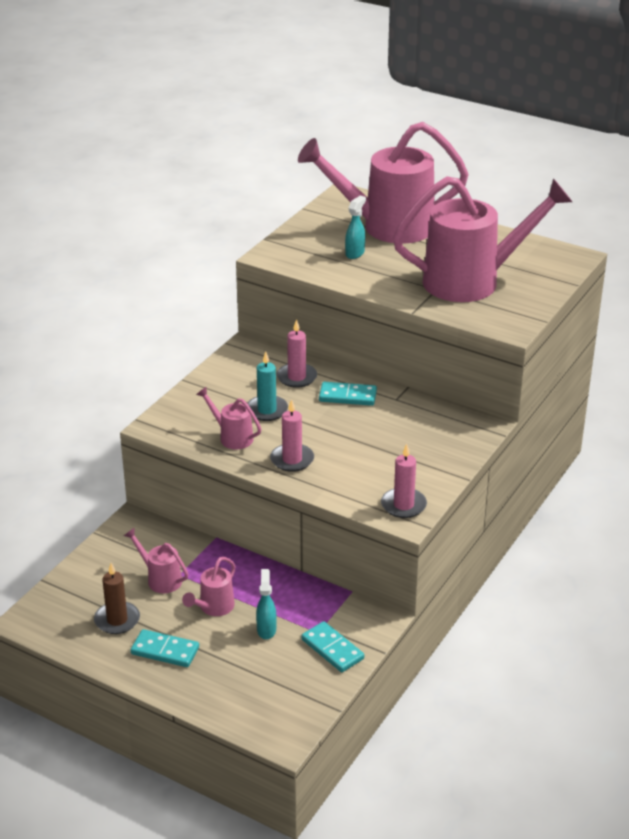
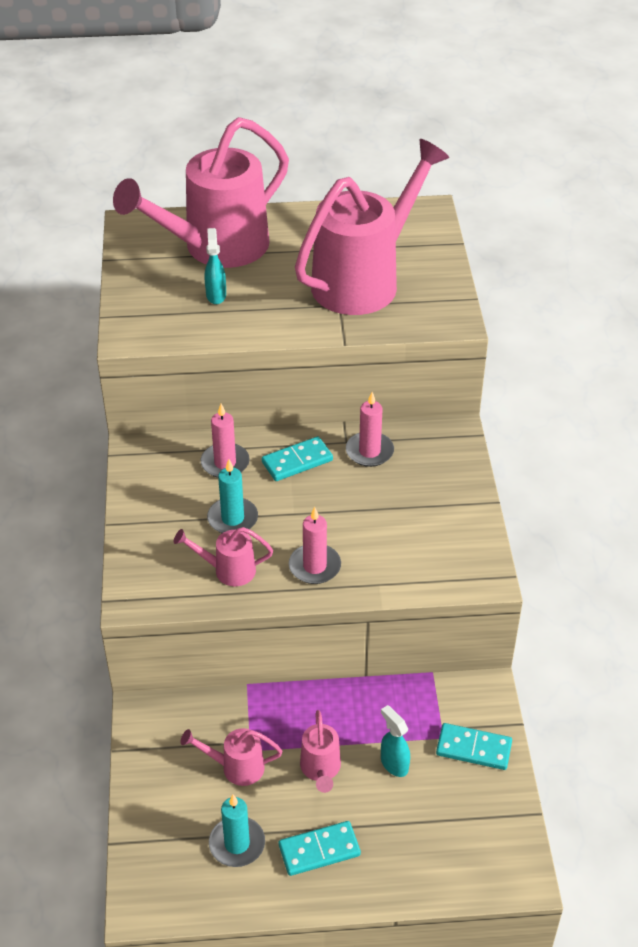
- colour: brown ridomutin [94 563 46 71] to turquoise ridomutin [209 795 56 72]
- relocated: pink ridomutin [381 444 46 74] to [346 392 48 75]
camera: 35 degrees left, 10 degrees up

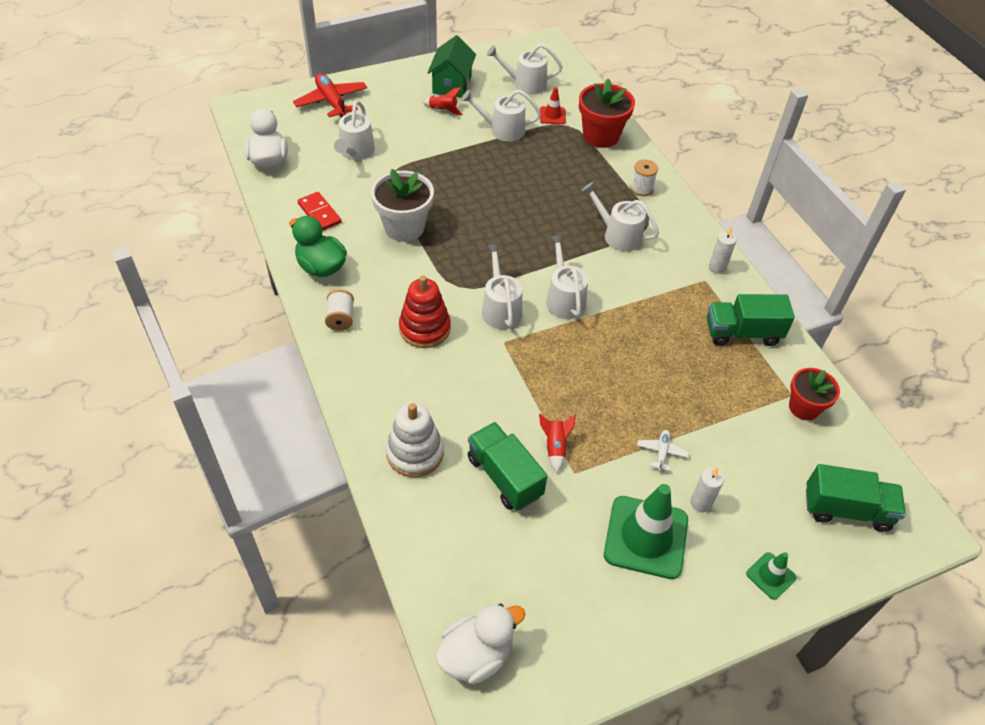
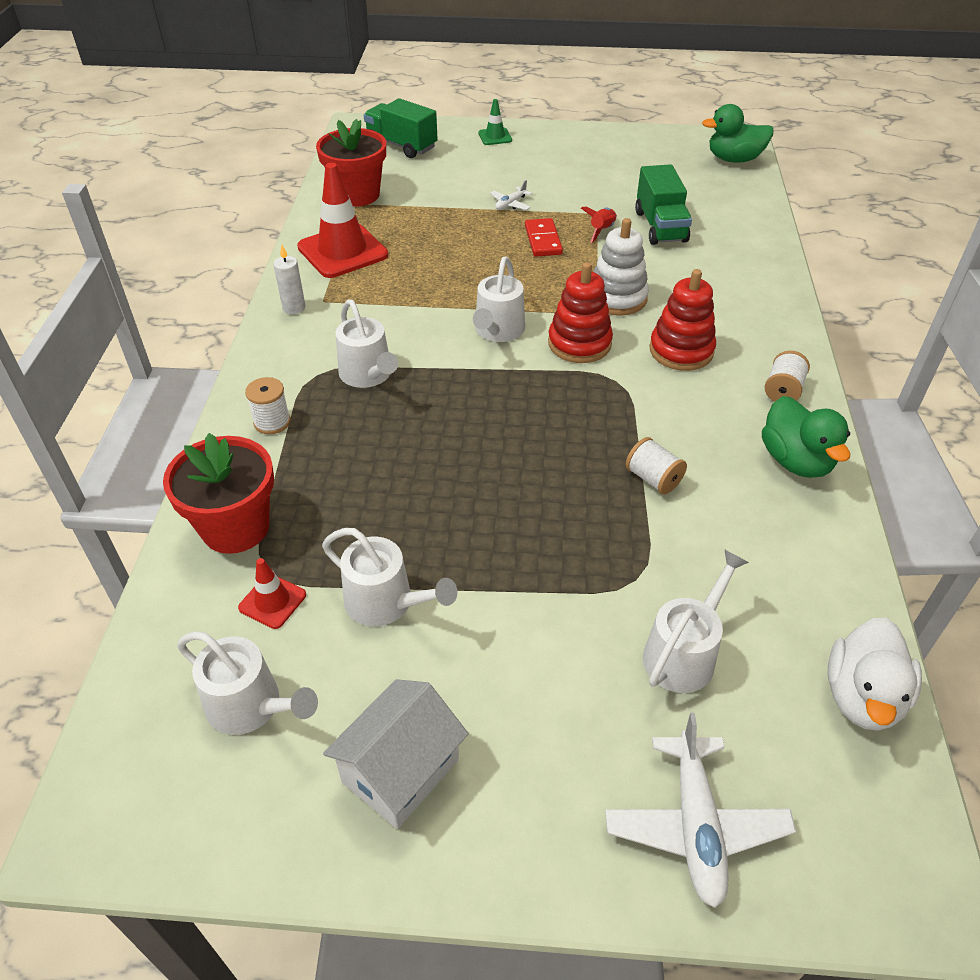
- exchanged: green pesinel [707 294 88 52] to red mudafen [297 163 91 115]
- size: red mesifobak [789 368 51 52] = [316 119 70 88] x1.52
- colour: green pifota [428 35 48 63] to white pifota [323 679 145 150]
- relocated: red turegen [298 192 43 39] to [525 218 38 39]
- exchanged: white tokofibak [482 244 40 85] to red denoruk [548 262 65 101]
- relocated: white denoruk [386 403 58 74] to [593 218 56 98]
- colour: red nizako [293 73 74 44] to white nizako [605 713 191 195]
- exchanged: white mesifobak [371 169 63 73] to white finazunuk [626 437 61 57]
- colour: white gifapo [435 604 90 80] to green gifapo [702 104 71 59]
- missing: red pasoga [423 87 40 28]
- missing: green mudafen [604 484 84 95]
- missing: white ridomutin [690 467 34 45]
camera: 150 degrees left, 5 degrees down

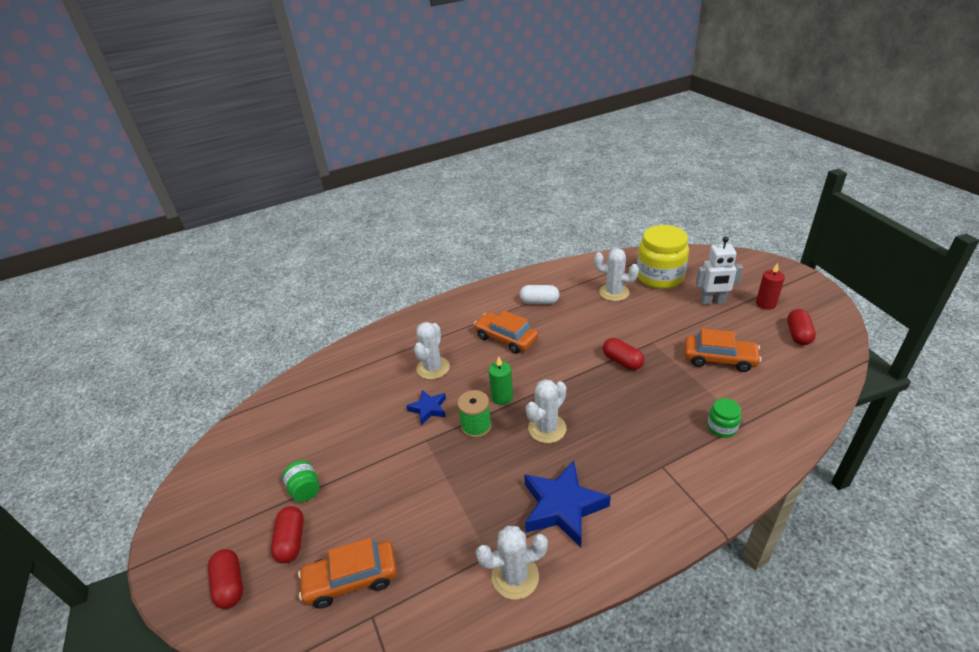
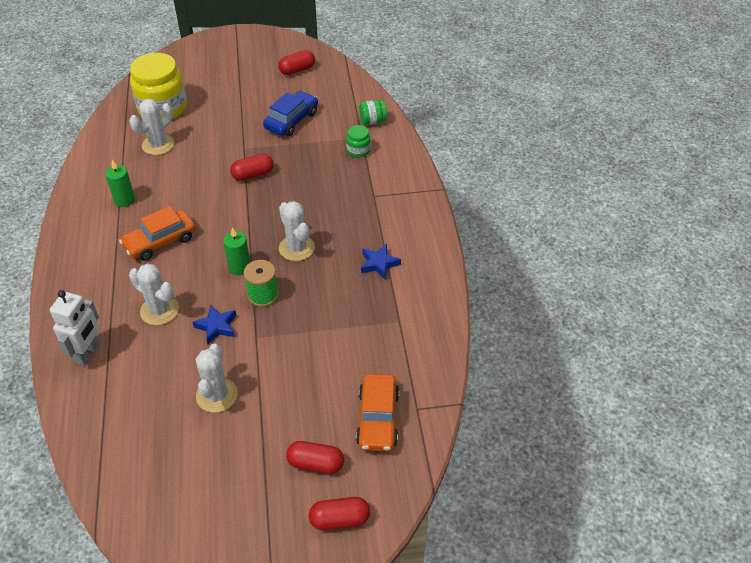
- relocated: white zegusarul [696 237 47 68] to [50 290 50 76]
- exchanged: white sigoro [520 285 40 19] to green ridomutin [105 160 30 47]
- relocated: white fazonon [476 526 72 74] to [196 344 42 69]
- colour: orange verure [684 328 78 44] to blue verure [263 91 55 45]
- spun: red sigoro [787 309 29 36] = [278 50 37 25] 60 degrees counterclockwise
- relocated: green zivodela [282 460 37 42] to [359 100 28 25]
- size: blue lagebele [524 460 87 87] = [361 244 40 35] x0.55
- missing: red ridomutin [756 263 29 47]
camera: 75 degrees left, 10 degrees up

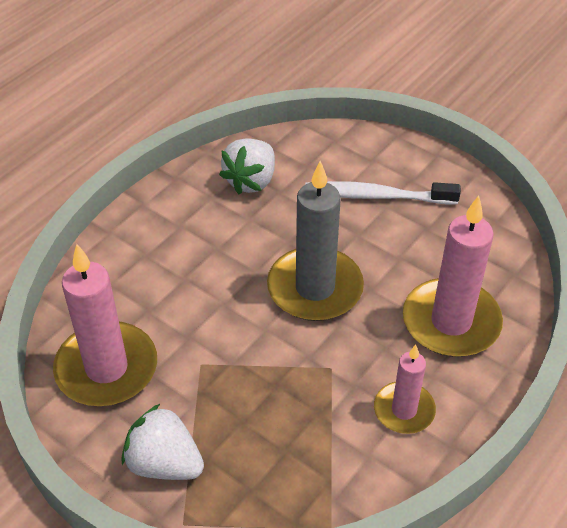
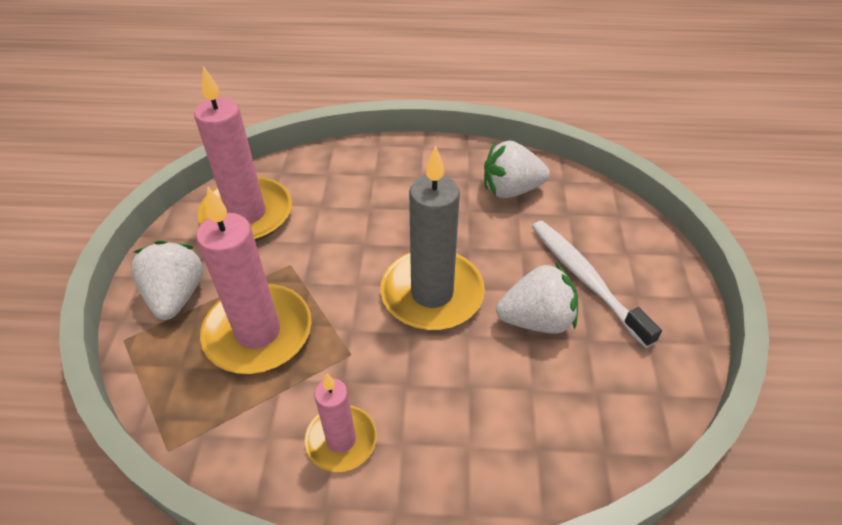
- relocated: pink ridomutin [403 195 100 162] to [196 187 115 187]
- appeared: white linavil [496 262 82 72]
camera: 55 degrees right, 0 degrees up

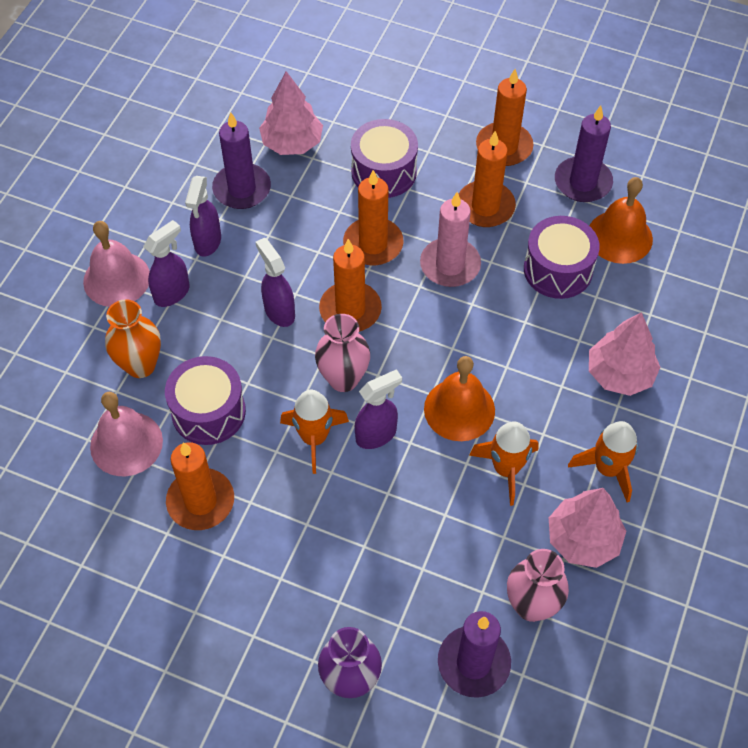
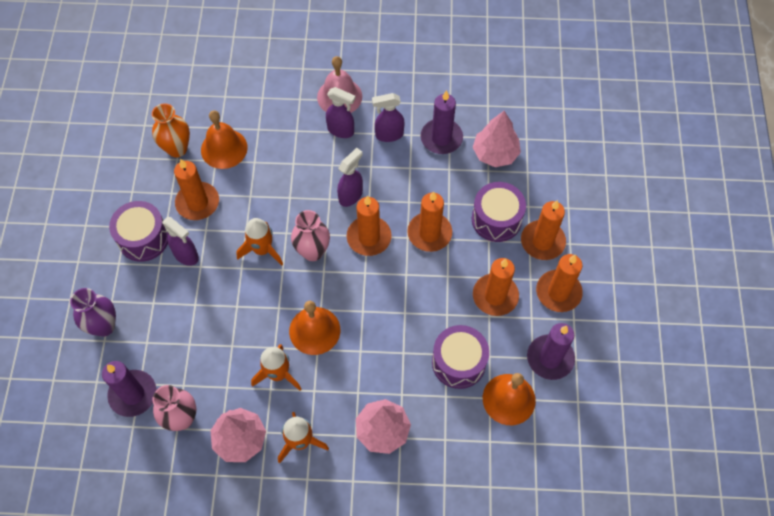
- relocated: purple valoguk [165 356 81 89] to [109 201 60 61]
- relocated: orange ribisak [105 299 56 79] to [152 103 38 55]
- relocated: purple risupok [355 369 47 80] to [162 217 37 49]
- colour: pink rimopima [90 392 73 84] to orange rimopima [201 110 47 59]
- appeared: orange ridomutin [521 200 45 60]
- missing: pink ridomutin [420 192 61 95]
camera: 70 degrees right, 5 degrees up

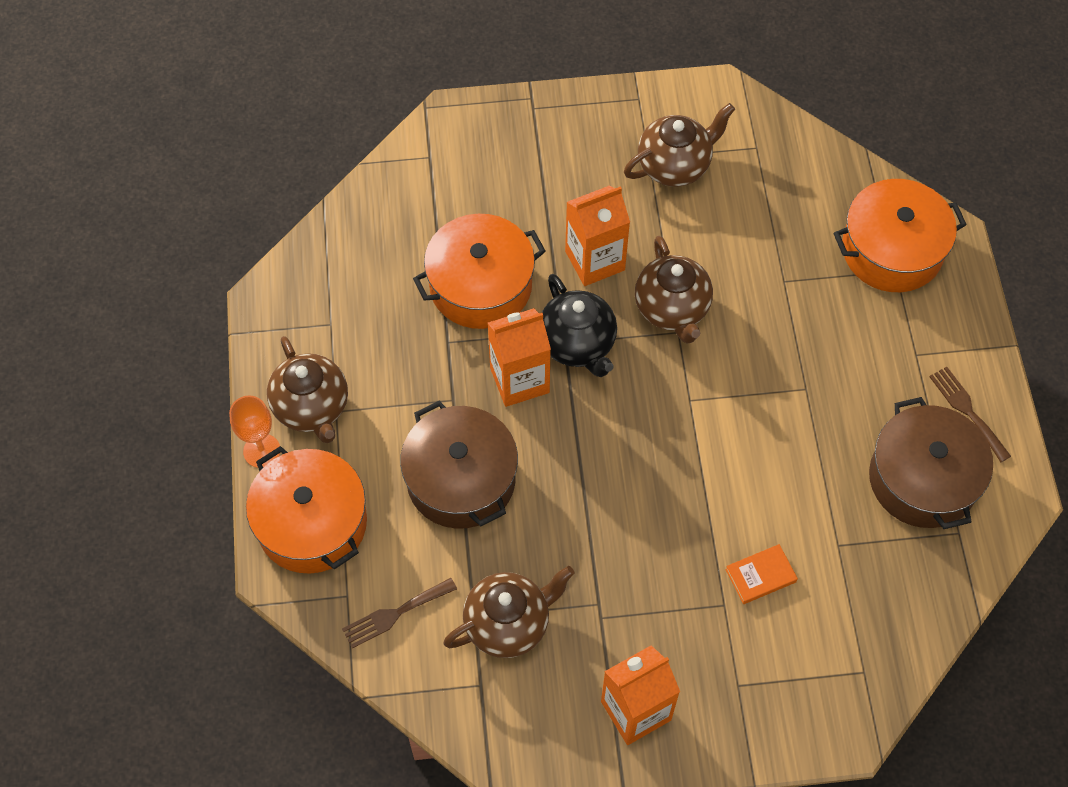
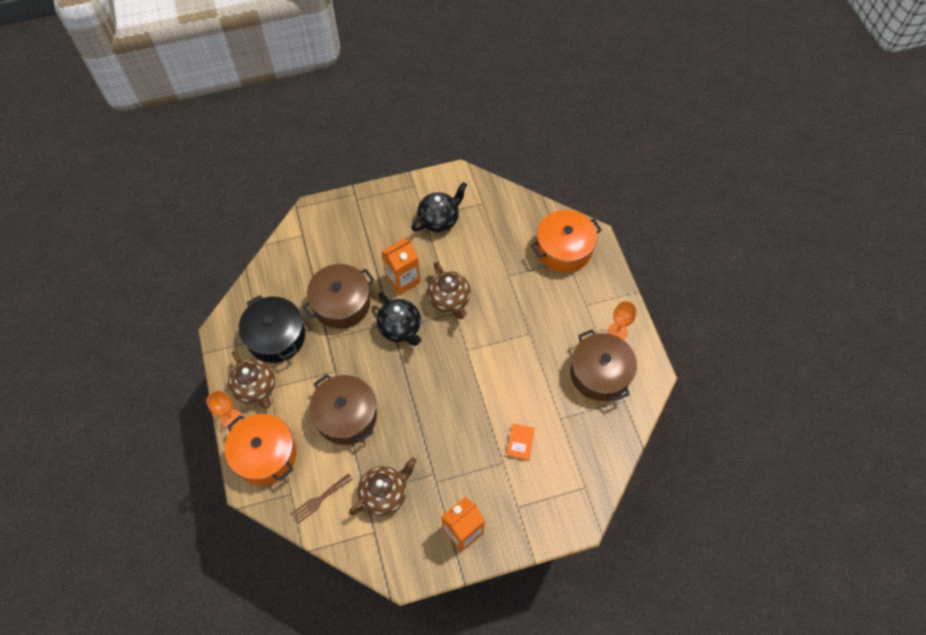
- appeared: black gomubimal [239 295 66 68]
- colour: orange gomubimal [413 214 133 115] to brown gomubimal [302 264 72 65]
- colour: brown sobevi [624 103 111 84] to black sobevi [411 182 56 50]
- spun: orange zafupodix [725 544 73 60] = [507 424 28 37] 45 degrees counterclockwise
- exchanged: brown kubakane [929 367 82 95] to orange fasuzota [608 301 29 39]
- missing: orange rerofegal [488 308 63 99]
camera: 10 degrees left, 0 degrees up

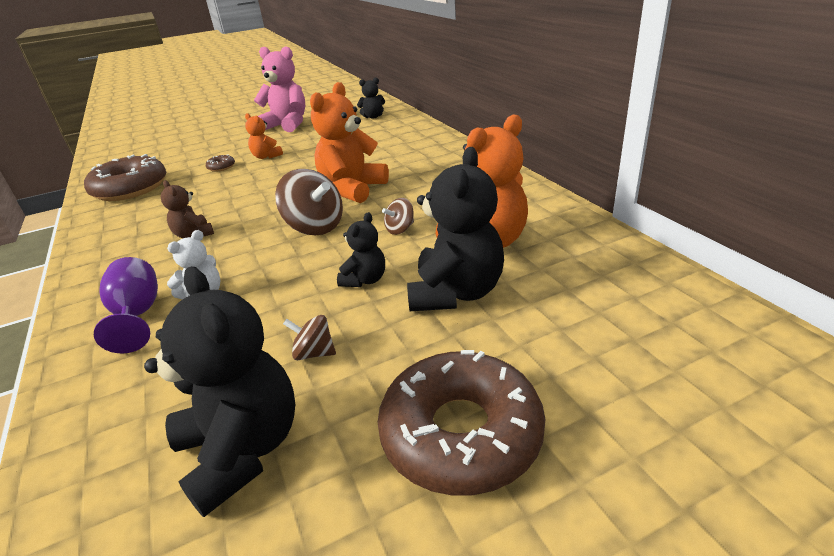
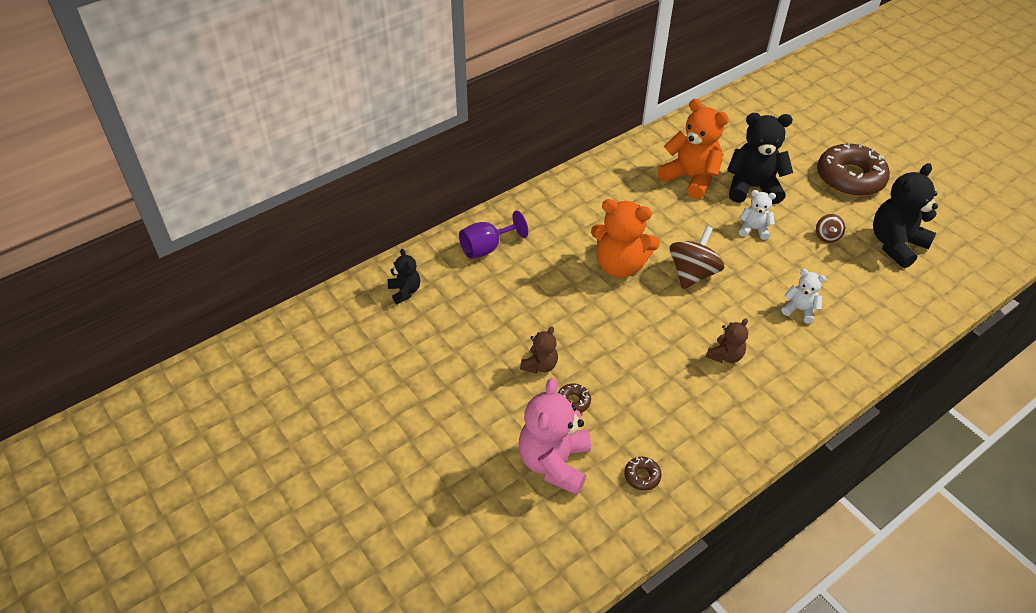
- relocated: purple fasuzota [94 257 64 96] to [459 210 69 49]
- relocated: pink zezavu [254 46 51 86] to [519 378 72 117]
- colour: orange zezavu [245 113 38 46] to brown zezavu [520 327 38 46]
- size: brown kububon [84 154 82 47] = [624 457 38 34] x0.40
- colour: black zezavu [337 212 48 75] to white zezavu [739 190 37 50]
- missing: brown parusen [382 198 32 37]
camera: 105 degrees left, 15 degrees up

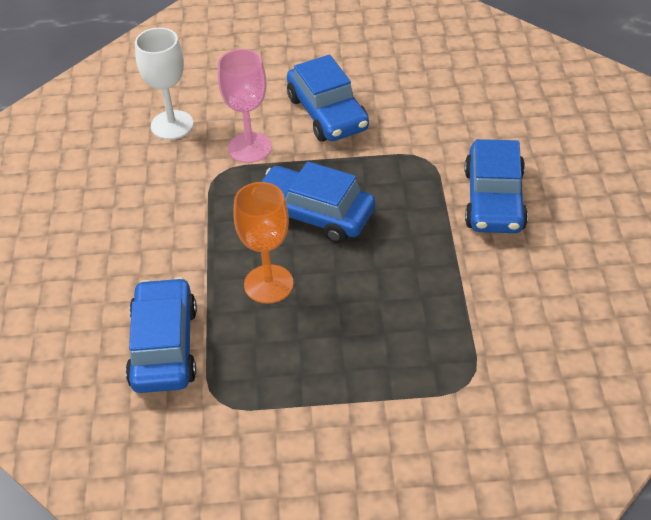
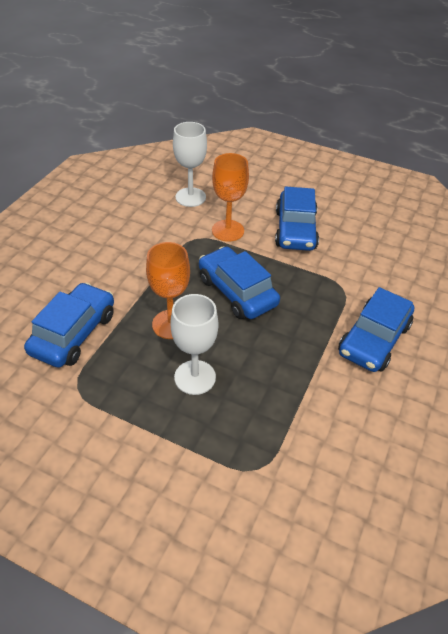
- appeared: white fasuzota [170 294 49 101]
- colour: pink fasuzota [218 49 54 114] to orange fasuzota [212 153 37 89]
camera: 25 degrees right, 0 degrees up

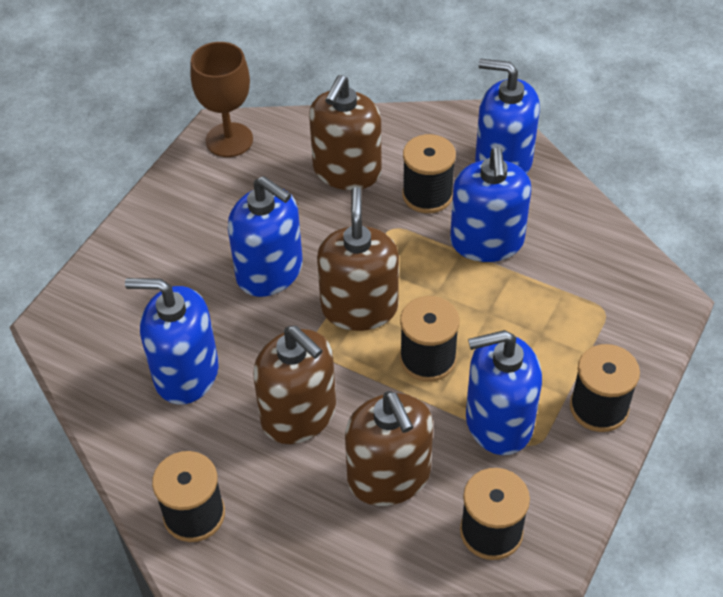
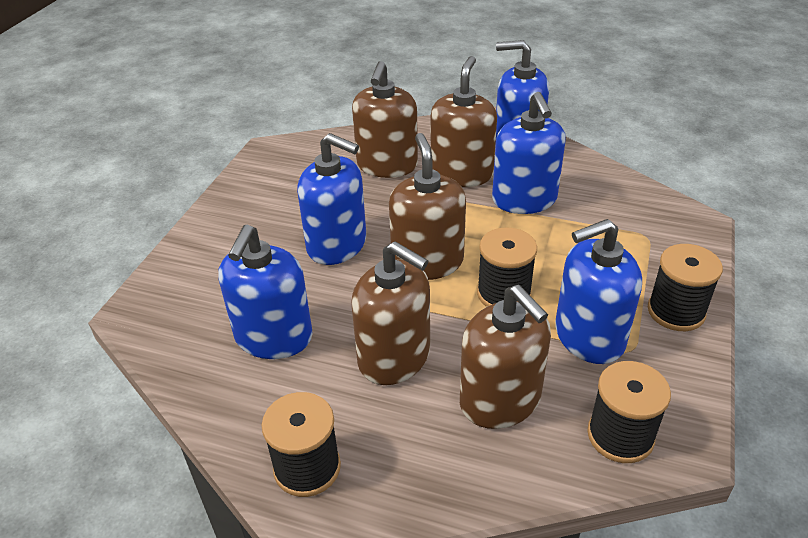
- spun: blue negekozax [125 278 94 127] = [218 225 95 134] 75 degrees counterclockwise
- exchanged: black finazunuk [402 134 54 79] to brown negekozax [431 56 66 131]
- missing: brown fasuzota [190 42 63 115]
camera: 10 degrees left, 10 degrees down

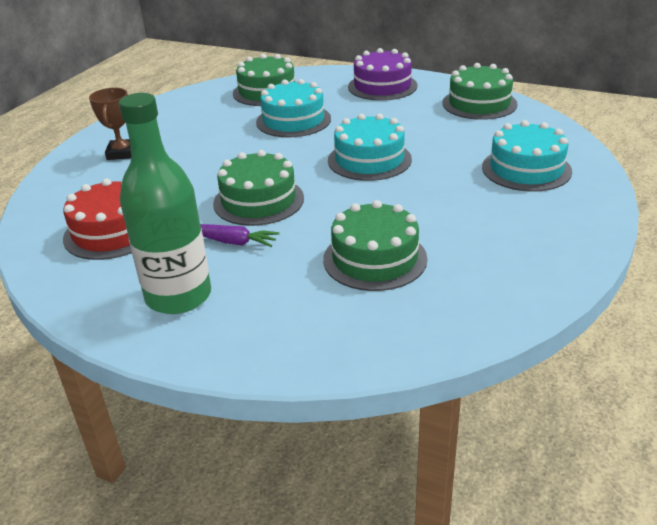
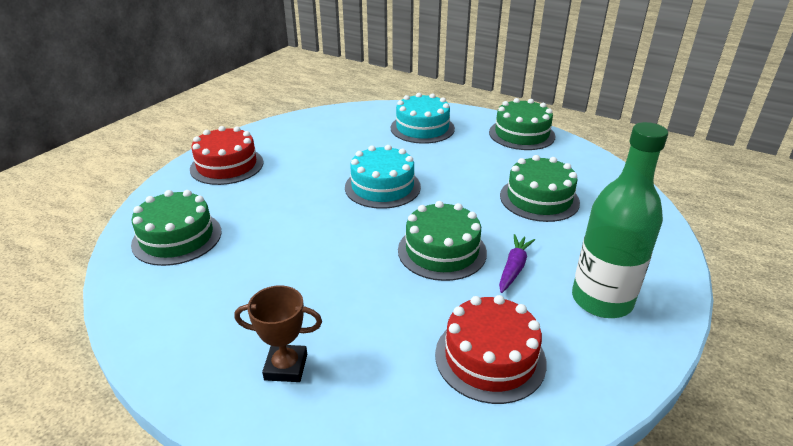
- colour: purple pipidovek [348 48 69 53] to red pipidovek [190 126 73 59]
- relocated: green pipidovek [442 63 76 57] to [489 98 66 52]
- missing: turquoise pipidovek [256 79 75 58]
camera: 85 degrees left, 0 degrees up

